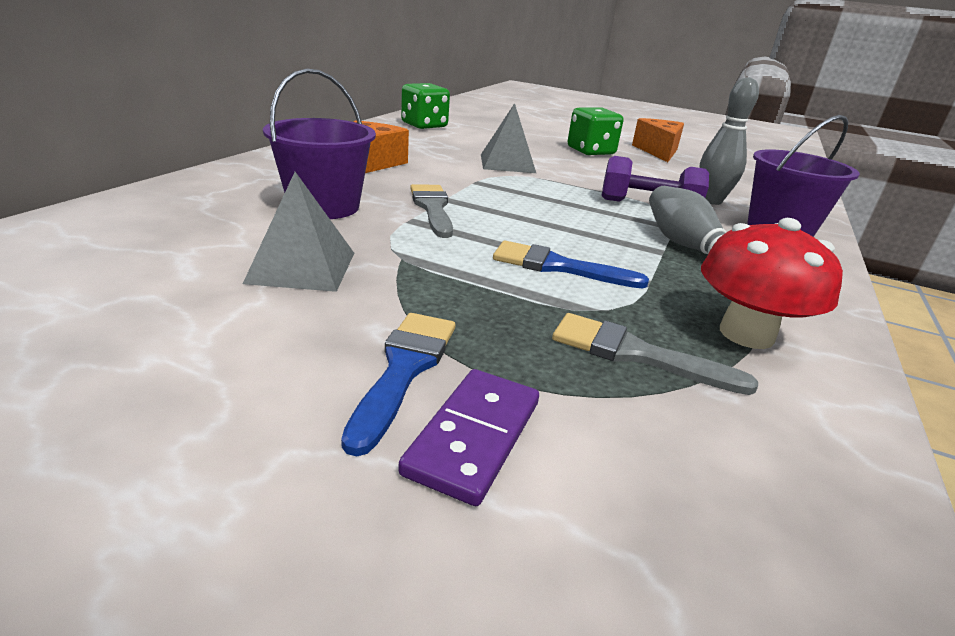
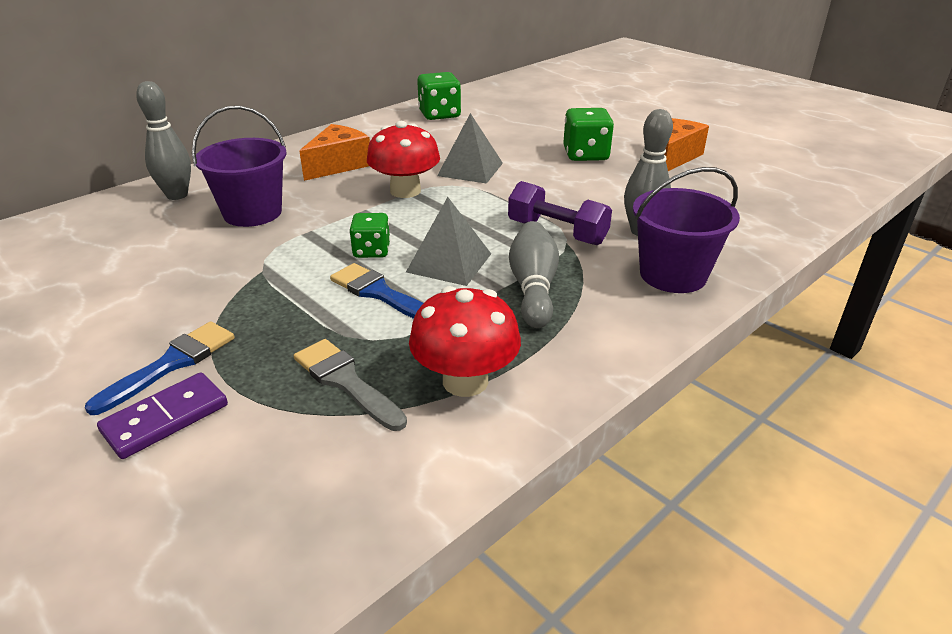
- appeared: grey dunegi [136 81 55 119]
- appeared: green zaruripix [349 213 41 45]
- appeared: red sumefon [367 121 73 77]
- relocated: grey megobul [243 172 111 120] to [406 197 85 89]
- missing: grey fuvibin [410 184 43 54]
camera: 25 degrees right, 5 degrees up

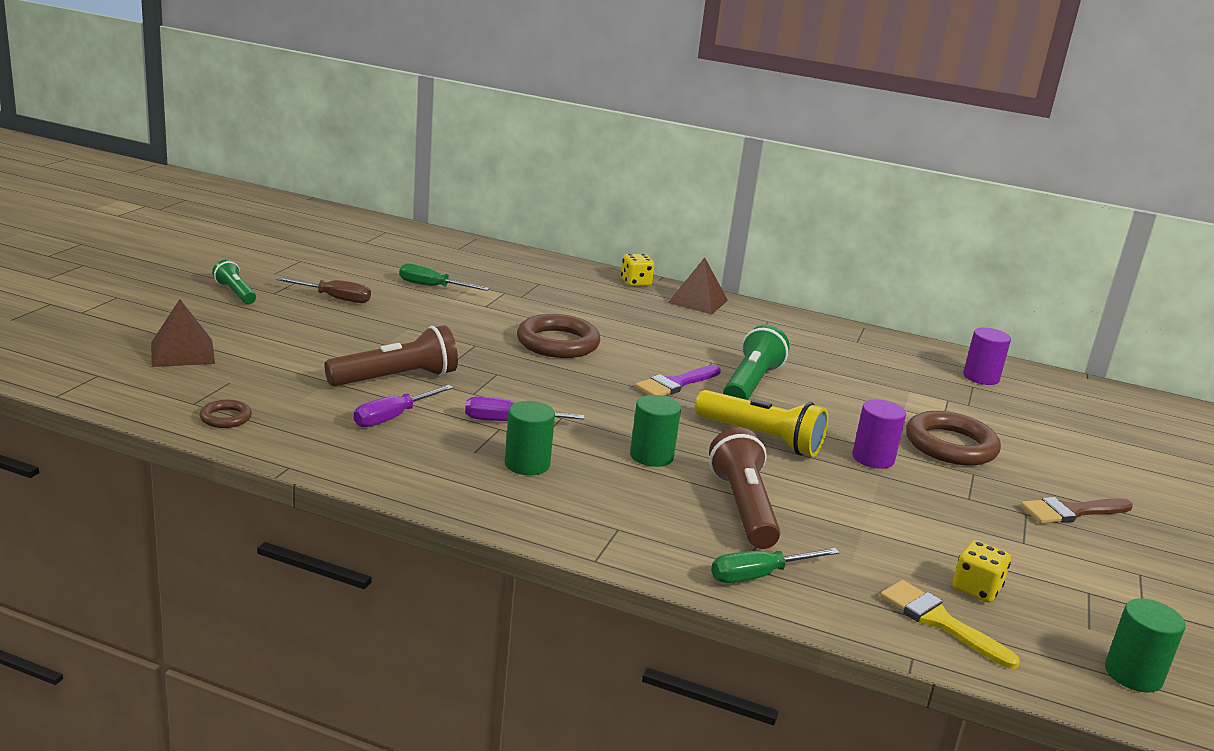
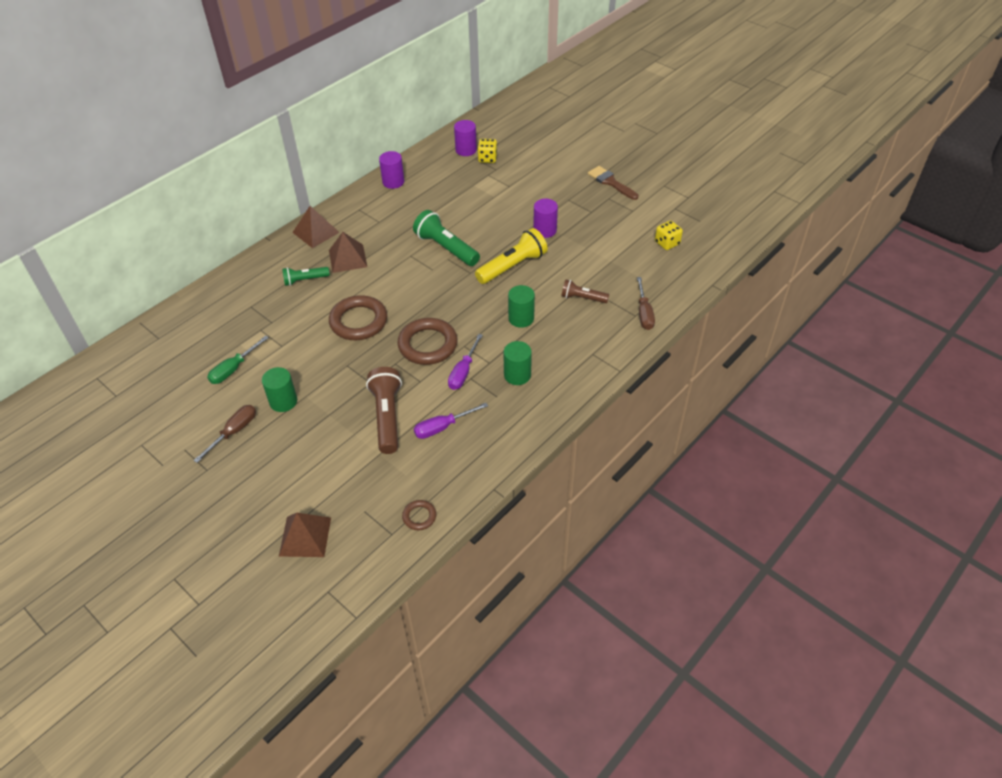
- relocated: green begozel [1105 598 81 95] to [262 367 35 45]
- relocated: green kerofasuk [212 259 44 45] to [282 267 48 19]
- appeared: brown megobul [329 232 38 41]
- appeared: purple begozel [379 151 25 38]
- relocated: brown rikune [906 411 95 54] to [397 318 61 47]
- spun: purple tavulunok [354 385 100 42] = [414 403 74 36] 90 degrees clockwise
- relocated: yellow zaruripix [621 254 33 32] to [477 139 20 24]
- size: brown kerofasuk [709 428 71 121] = [561 280 48 23] x0.59
- spun: brown fuvibin [1021 497 112 26] = [588 166 50 34] 135 degrees clockwise
- colour: green tavulunok [711 548 129 35] to brown tavulunok [637 277 18 53]
- missing: purple fuvibin [635 365 86 31]
- missing: yellow fuvibin [880 580 140 89]
camera: 65 degrees left, 25 degrees up

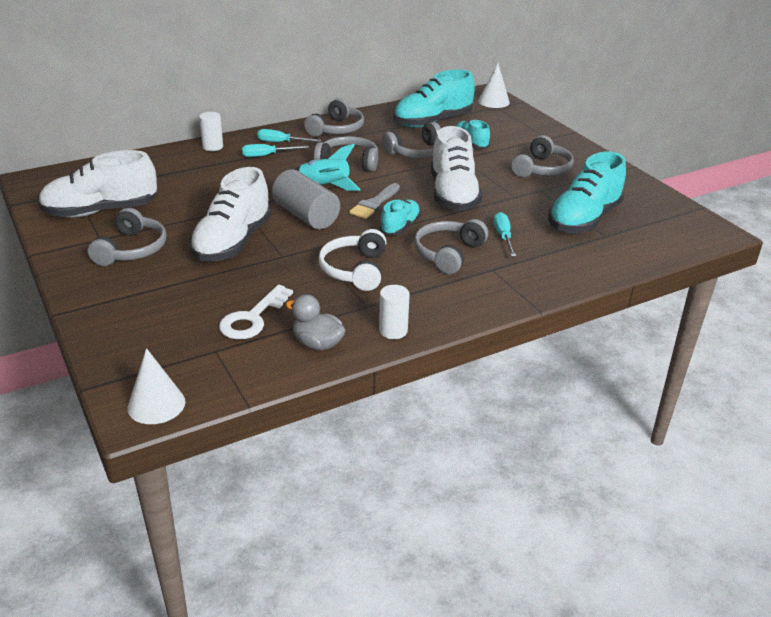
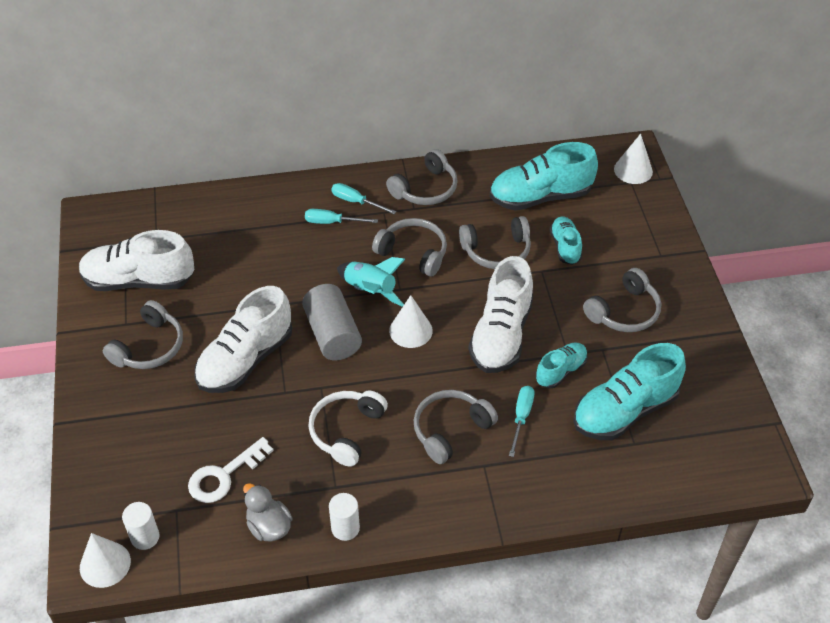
- relocated: white begozel [199 112 24 39] to [122 502 37 48]
- exchanged: grey fuvibin [349 183 51 36] to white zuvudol [389 295 44 53]
- relocated: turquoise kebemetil [380 199 41 36] to [536 342 52 46]
camera: 20 degrees right, 15 degrees up

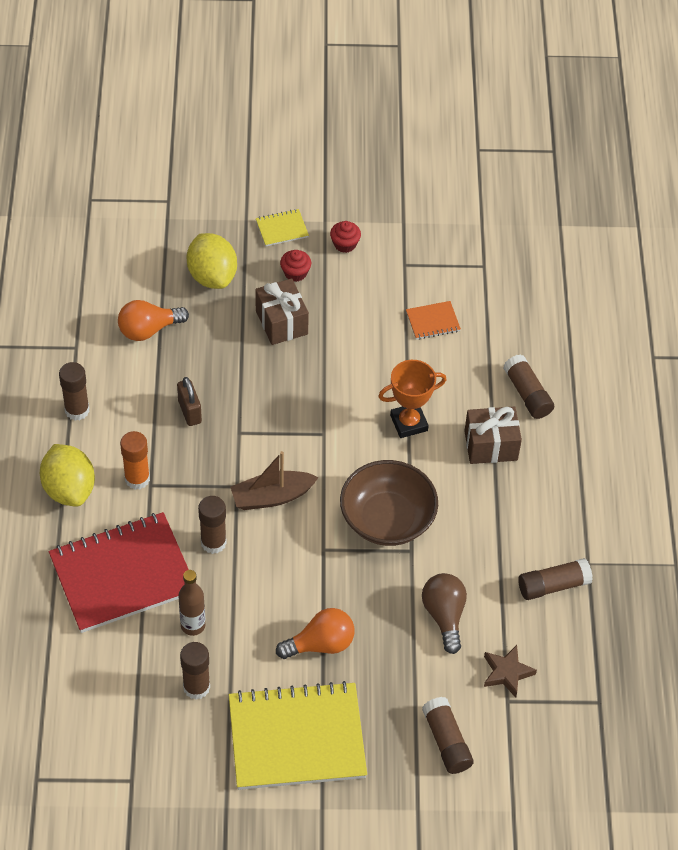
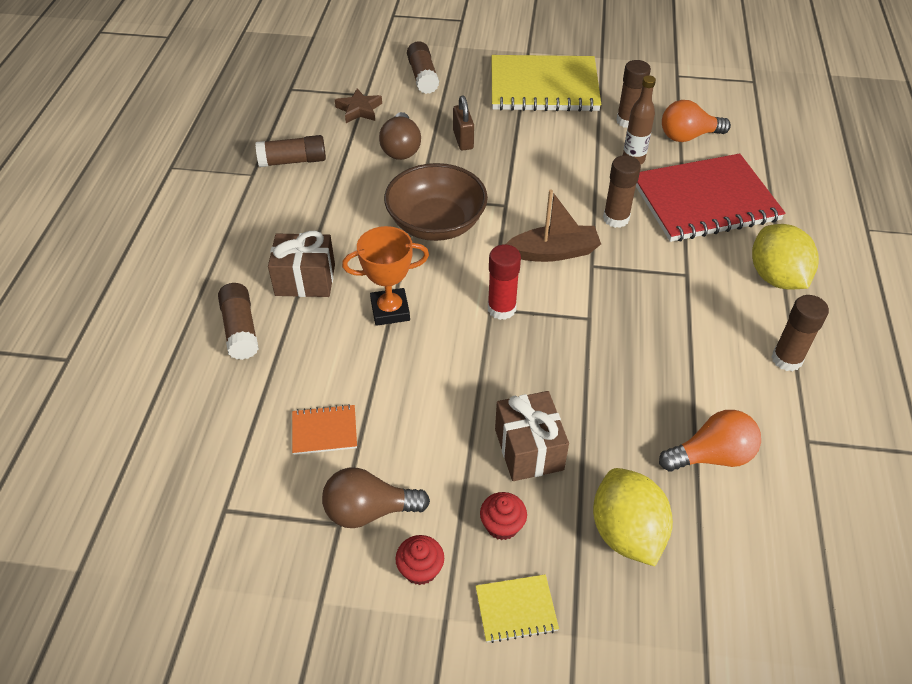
- appeared: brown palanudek [322 468 108 60]
- relocated: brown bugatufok [177 377 25 49] to [453 95 21 55]
- appeared: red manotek [488 244 33 76]
- relocated: orange palanudek [276 608 79 51] to [662 100 69 42]
- missing: orange manotek [120 431 30 59]
camera: 170 degrees left, 5 degrees down

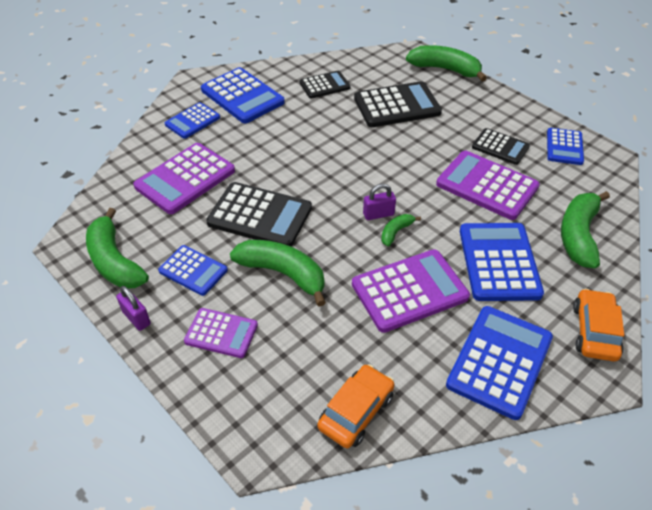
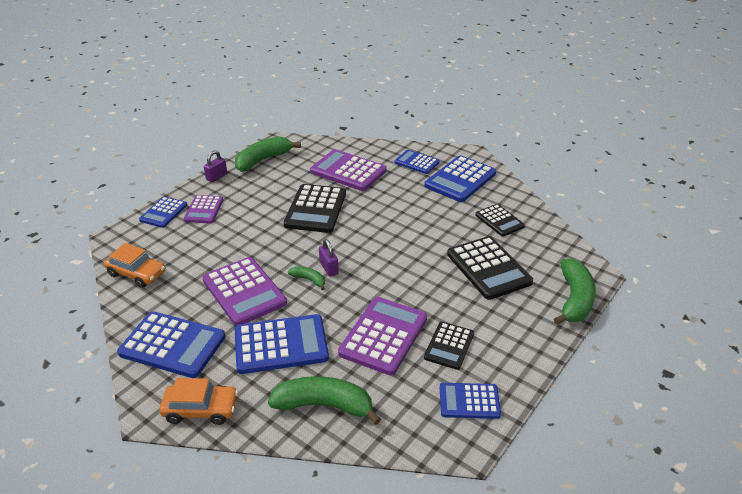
- relocated: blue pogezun [158 245 70 51] to [139 196 48 32]
- missing: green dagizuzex [230 240 96 67]
camera: 80 degrees right, 10 degrees down

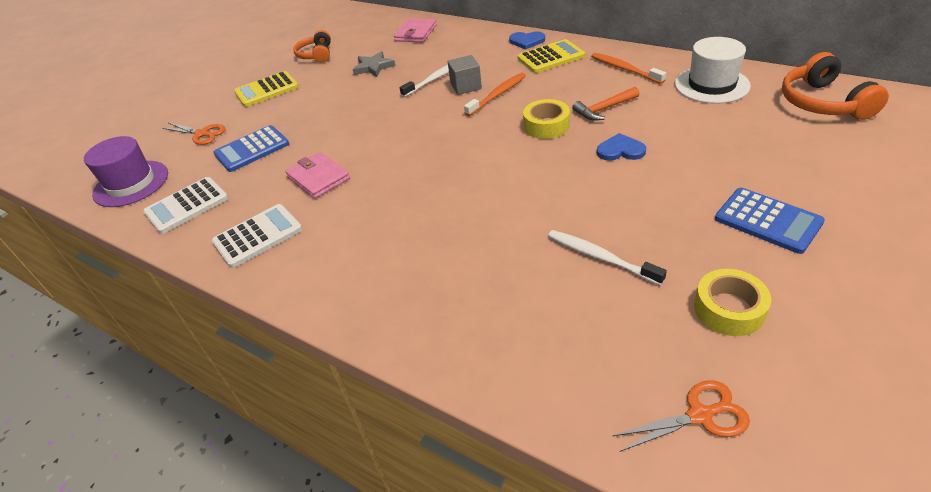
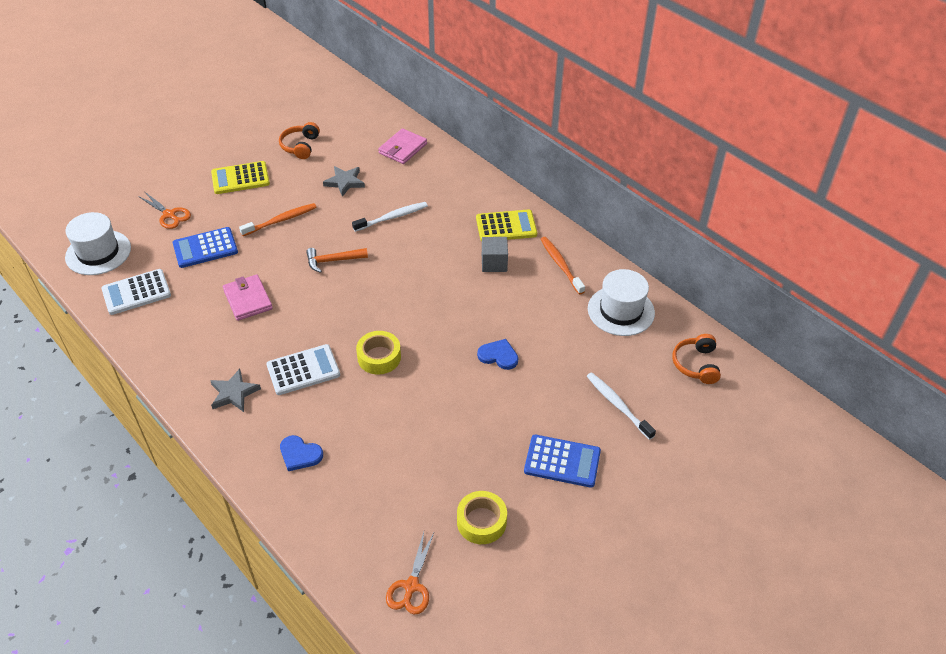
- colour: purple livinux [84 136 84 71] to white livinux [65 212 66 63]
- appeared: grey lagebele [210 369 51 43]
- relocated: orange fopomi [464 73 62 43] to [239 203 78 33]
- relocated: white pogezun [212 204 90 64] to [266 344 74 51]
- relocated: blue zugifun [509 31 36 19] to [280 435 43 36]
- relocated: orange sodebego [572 87 68 34] to [306 248 62 25]
- relocated: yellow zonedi [523 99 47 40] to [356 331 45 43]
- spun: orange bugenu [613 380 137 72] = [386 532 48 83] 105 degrees clockwise
- relocated: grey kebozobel [448 55 34 40] to [482 237 26 35]
- spun: blue pogezun [715 188 110 66] = [524 435 77 53] 45 degrees counterclockwise
- relocated: white fopomi [548 230 119 55] to [587 372 69 68]
- size: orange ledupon [782 52 107 68] = [672 334 49 50] x0.66
camera: 10 degrees right, 5 degrees up

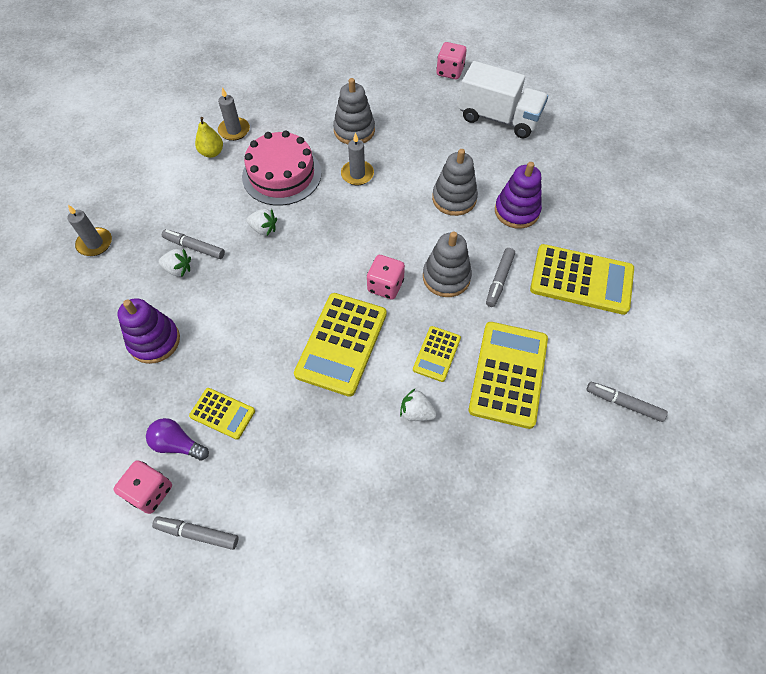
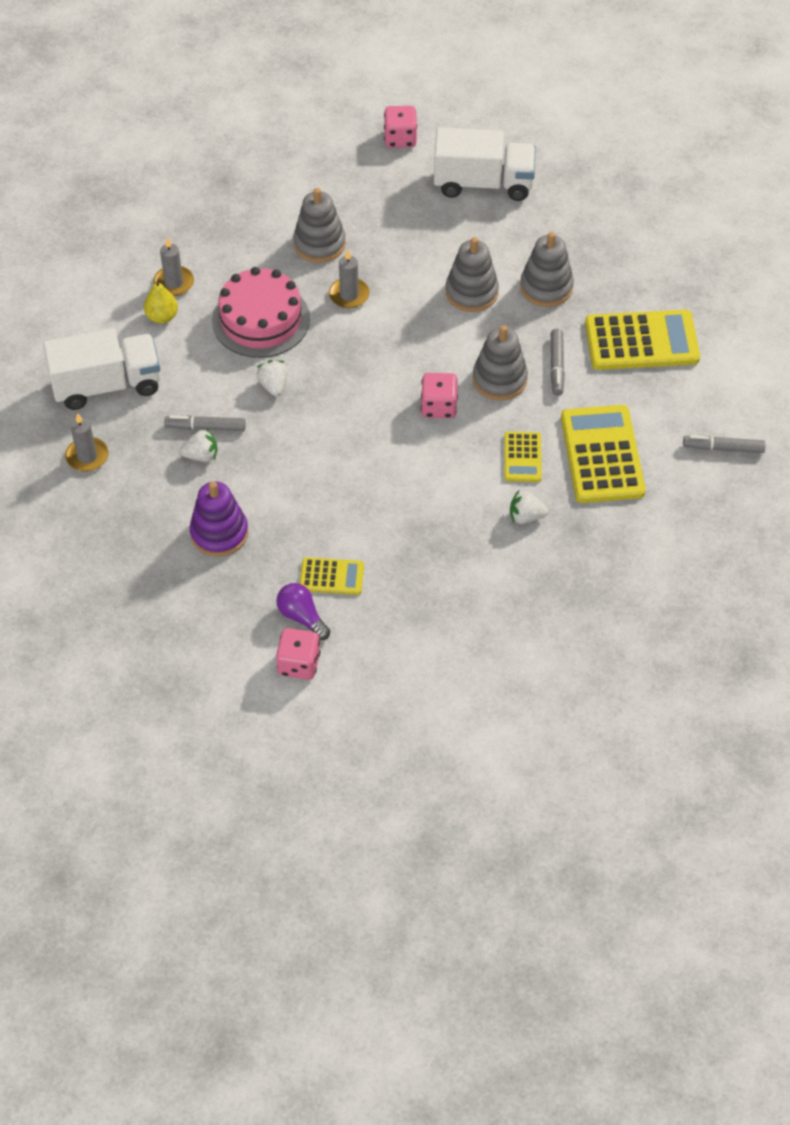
- appeared: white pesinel [43 328 118 82]
- spun: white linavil [246 209 31 27] = [257 360 31 36] 105 degrees counterclockwise
- spun: purple palanudek [146 418 63 43] = [276 583 54 57] 45 degrees clockwise
- colour: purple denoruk [495 162 47 67] to grey denoruk [520 232 54 75]
- missing: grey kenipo [152 517 86 33]
- missing: yellow pogezun [294 293 93 104]
camera: 20 degrees left, 5 degrees down

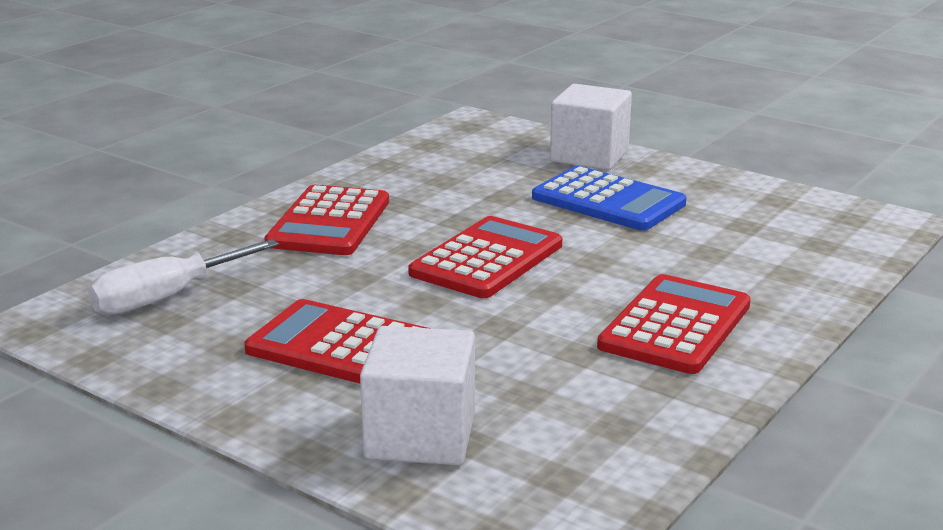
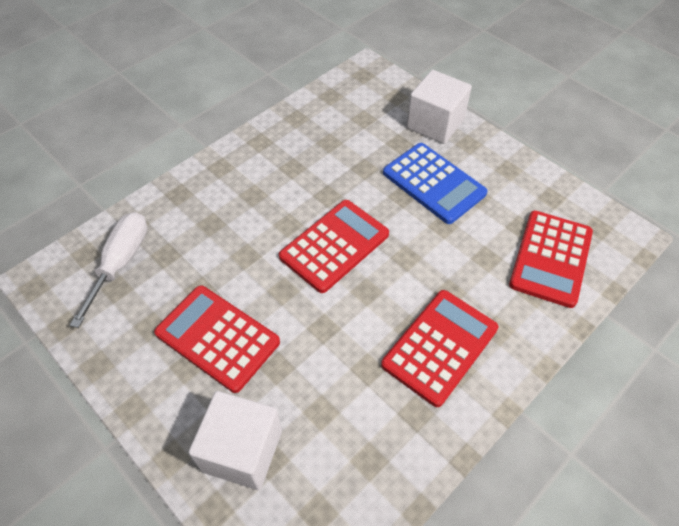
- spun: white tavulunok [88 239 191 76] = [69 212 79 116] 135 degrees clockwise
- relocated: red pogezun [264 185 125 70] to [509 211 84 97]
camera: 10 degrees right, 30 degrees up

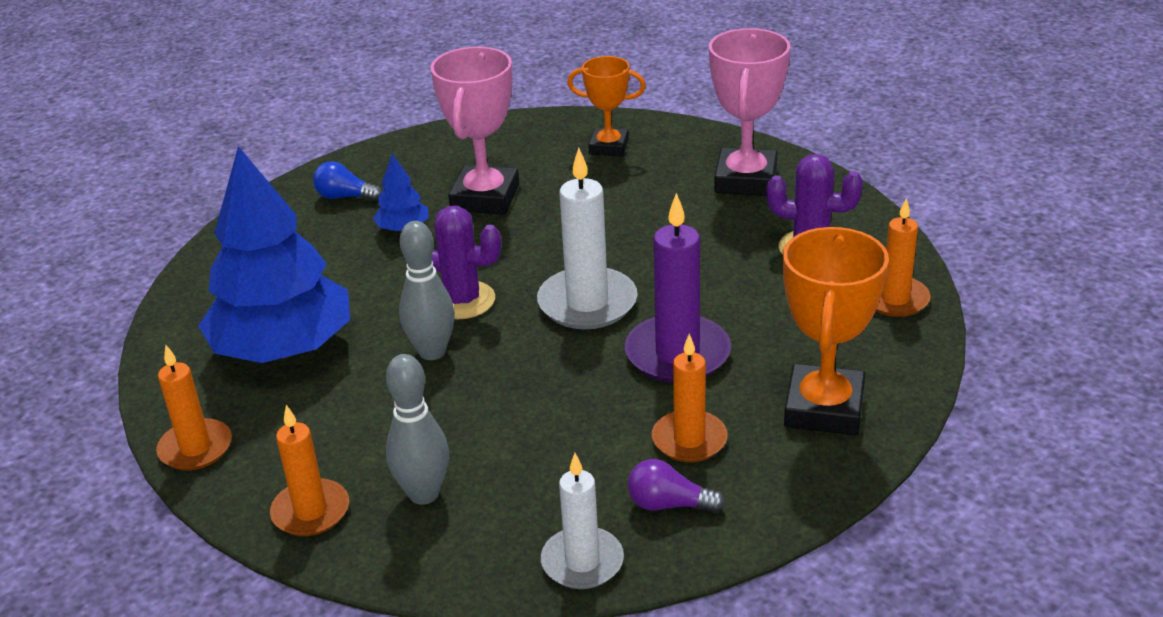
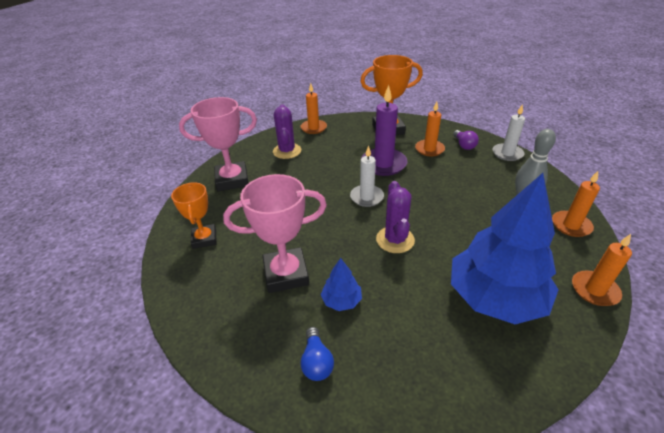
- size: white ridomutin [537 148 101 181] = [350 146 34 61] x0.66
- missing: grey dunegi [399 221 56 139]
camera: 115 degrees left, 5 degrees up

